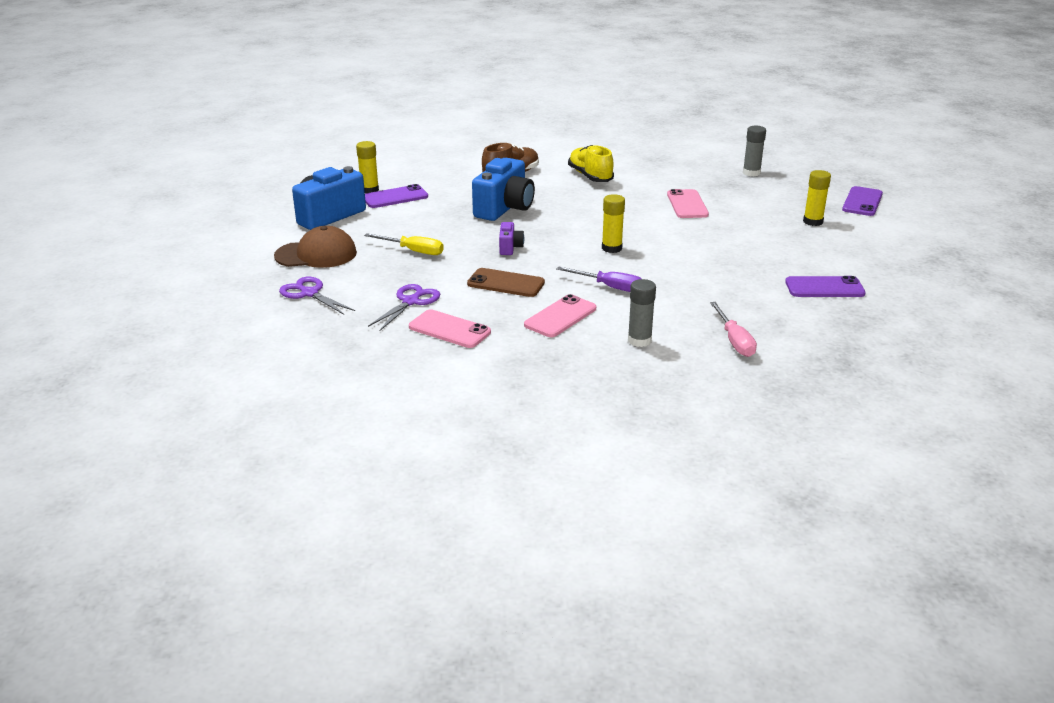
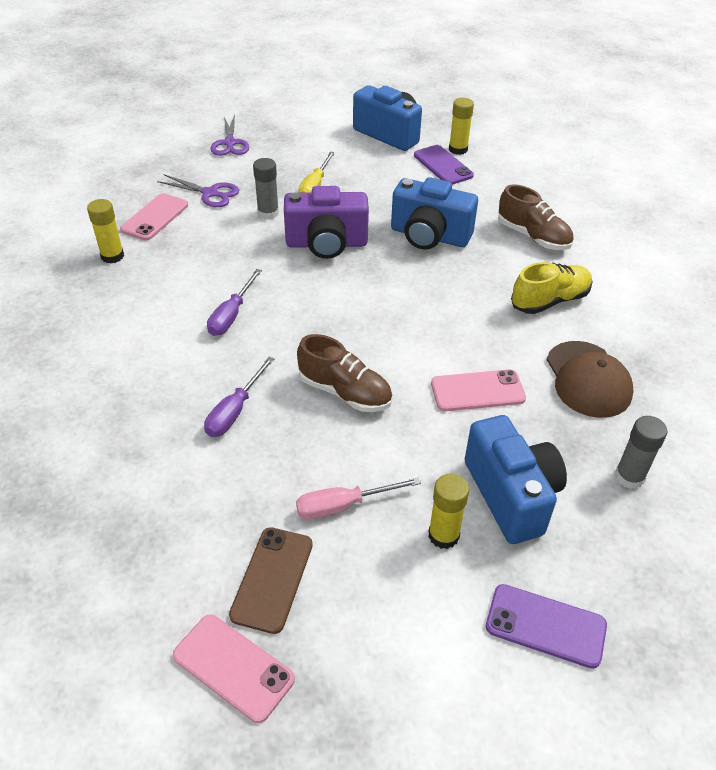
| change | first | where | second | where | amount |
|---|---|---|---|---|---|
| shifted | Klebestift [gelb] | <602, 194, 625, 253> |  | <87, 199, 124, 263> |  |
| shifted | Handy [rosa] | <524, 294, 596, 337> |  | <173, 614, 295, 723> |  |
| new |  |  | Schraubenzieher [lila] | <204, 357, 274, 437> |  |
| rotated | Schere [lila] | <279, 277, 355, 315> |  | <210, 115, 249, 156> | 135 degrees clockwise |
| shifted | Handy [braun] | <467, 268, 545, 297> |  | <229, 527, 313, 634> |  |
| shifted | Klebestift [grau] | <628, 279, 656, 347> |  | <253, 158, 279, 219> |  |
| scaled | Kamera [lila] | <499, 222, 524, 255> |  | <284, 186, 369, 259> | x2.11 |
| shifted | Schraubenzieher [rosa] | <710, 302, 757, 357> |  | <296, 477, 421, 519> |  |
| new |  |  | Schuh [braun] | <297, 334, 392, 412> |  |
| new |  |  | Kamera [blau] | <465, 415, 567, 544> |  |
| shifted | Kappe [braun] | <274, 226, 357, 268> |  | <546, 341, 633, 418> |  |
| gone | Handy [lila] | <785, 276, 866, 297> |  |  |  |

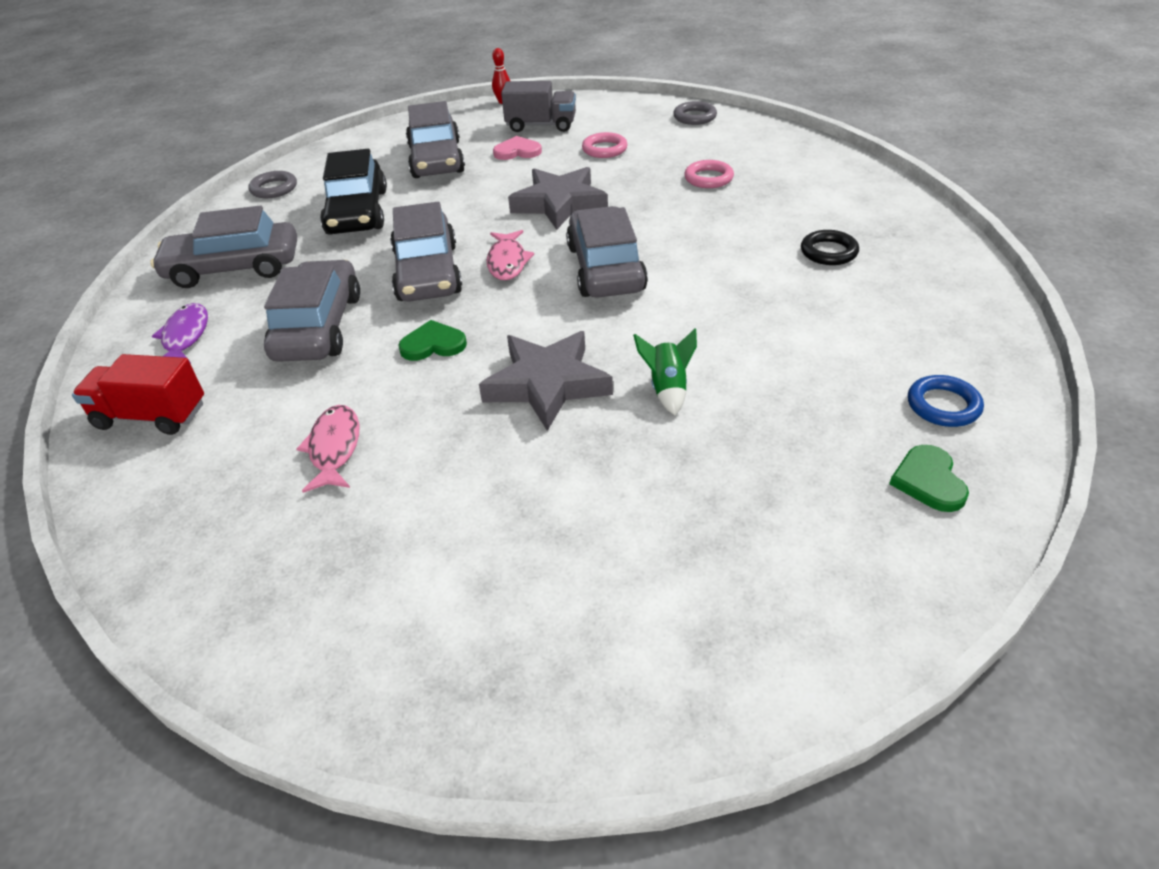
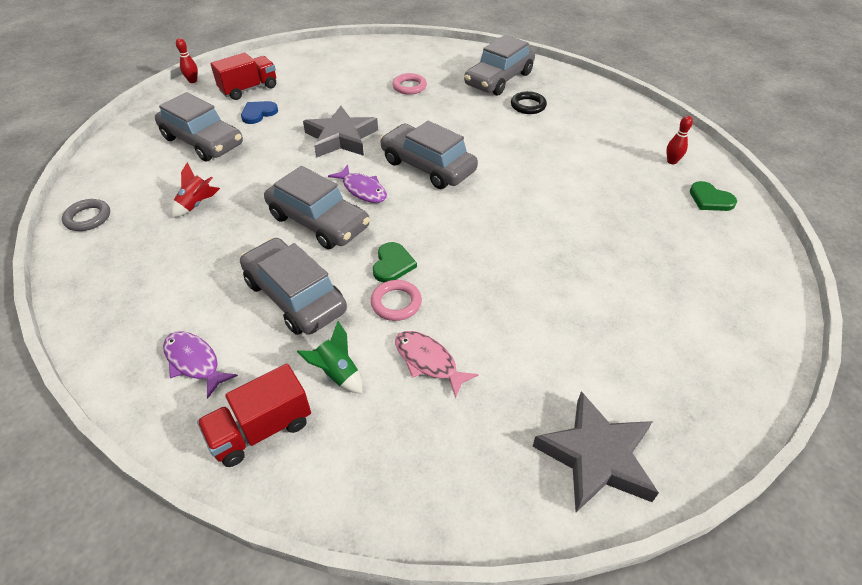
| change | first | where | second | where | amount |
|---|---|---|---|---|---|
| swapped | Auto [schwarz] | <320, 149, 387, 235> | Rakete [rot] | <171, 162, 220, 218> |  |
| repainted | Lastwagen [grau] | <501, 81, 576, 132> | Lastwagen [rot] | <210, 53, 276, 100> |  |
| repainted | Herz [rosa] | <493, 136, 542, 160> | Herz [blau] | <241, 101, 278, 124> |  |
| shifted | Rakete [grün] | <633, 329, 697, 415> |  | <297, 321, 363, 393> |  |
| repainted | Fisch [rosa] | <487, 230, 534, 280> | Fisch [lila] | <328, 165, 387, 203> |  |
| shifted | Ring [rosa] | <582, 132, 628, 158> |  | <371, 280, 422, 321> |  |
| rotated | Herz [grün] | <398, 320, 467, 361> |  | <373, 242, 417, 283> | 150 degrees clockwise |
| shifted | Auto [grau] | <150, 205, 297, 288> |  | <464, 35, 535, 96> |  |
| shifted | Stern [grau] | <479, 331, 613, 431> |  | <532, 391, 659, 512> |  |
| swapped | Ring [blau] | <908, 375, 984, 427> | Bowlingkegel [rot] | <666, 116, 693, 164> |  |
| gone | Ring [grau] | <673, 101, 717, 125> |  |  |  |

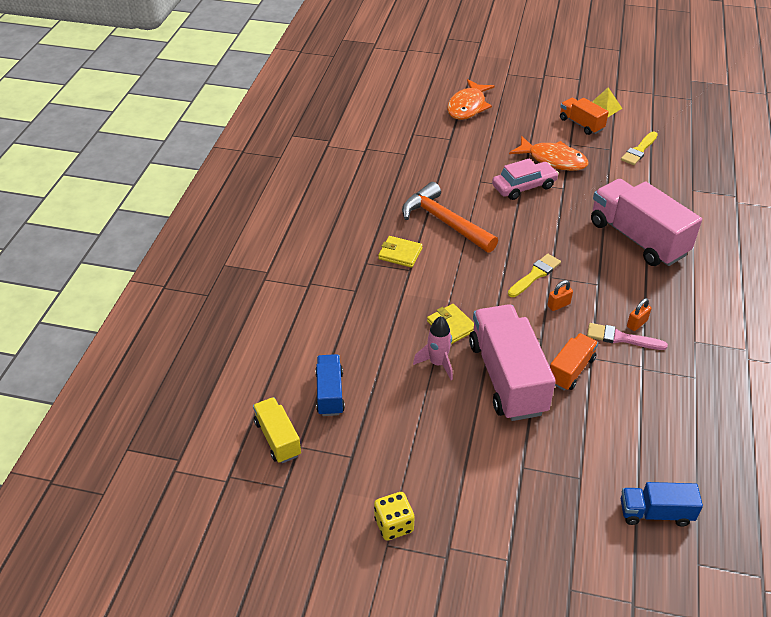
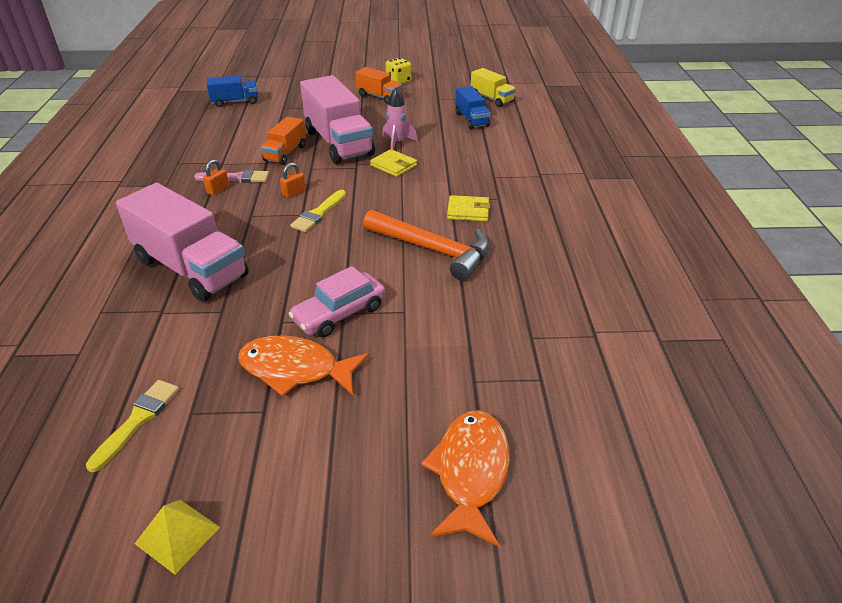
| change | first | where | second | where | amount |
|---|---|---|---|---|---|
| shifted | Lastwagen [orange] | <560, 98, 609, 135> |  | <355, 67, 402, 104> |  |

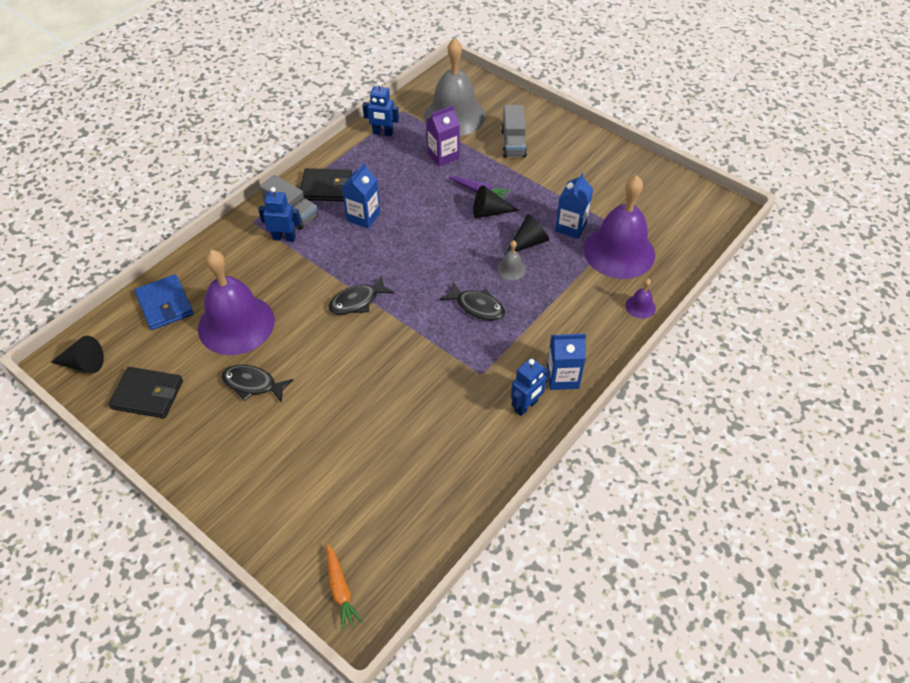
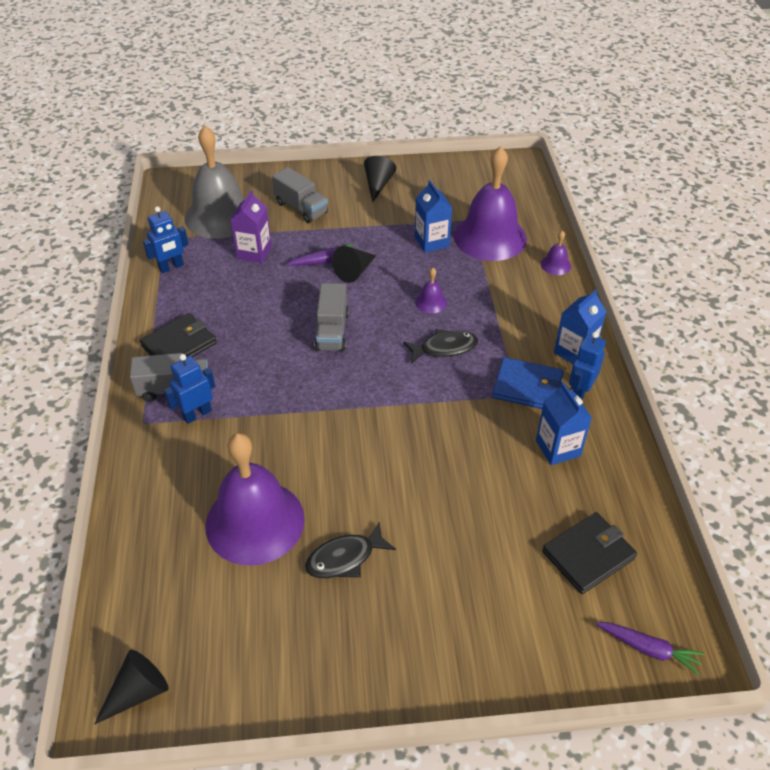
| change | first | where | second | where | amount |
|---|---|---|---|---|---|
| new |  |  | Lastwagen [grau] | <314, 283, 349, 351> |  |
| shifted | Kegel [schwarz] | <504, 214, 549, 256> |  | <364, 156, 396, 202> |  |
| repainted | Glocke [grau] | <497, 240, 526, 280> | Glocke [lila] | <415, 268, 447, 313> |  |
| shifted | Geldbörse [blau] | <135, 274, 193, 330> |  | <492, 357, 563, 409> |  |
| shifted | Getränkekarton [blau] | <342, 163, 380, 228> |  | <536, 382, 592, 465> |  |
| shifted | Geldbörse [schwarz] | <109, 367, 183, 418> |  | <542, 512, 637, 594> |  |
| rotated | Roboter [blau] | <511, 358, 548, 416> |  | <569, 332, 606, 399> | 150 degrees counterclockwise |
| repainted | Karotte [orange] | <326, 544, 363, 630> | Karotte [lila] | <596, 622, 704, 675> |  |
| gone | Fisch [schwarz] | <328, 276, 394, 314> |  |  |  |

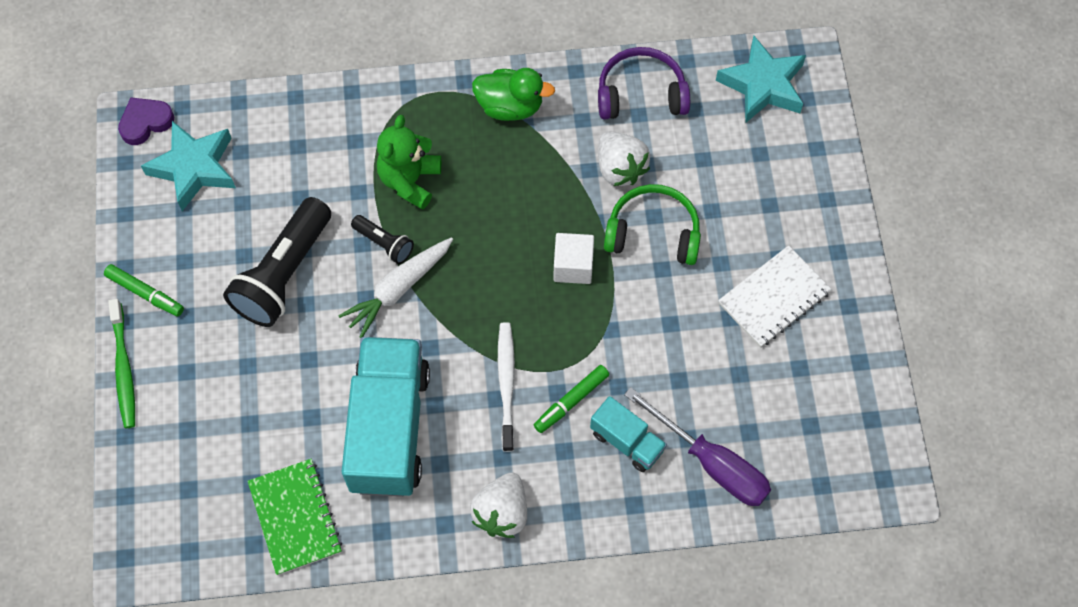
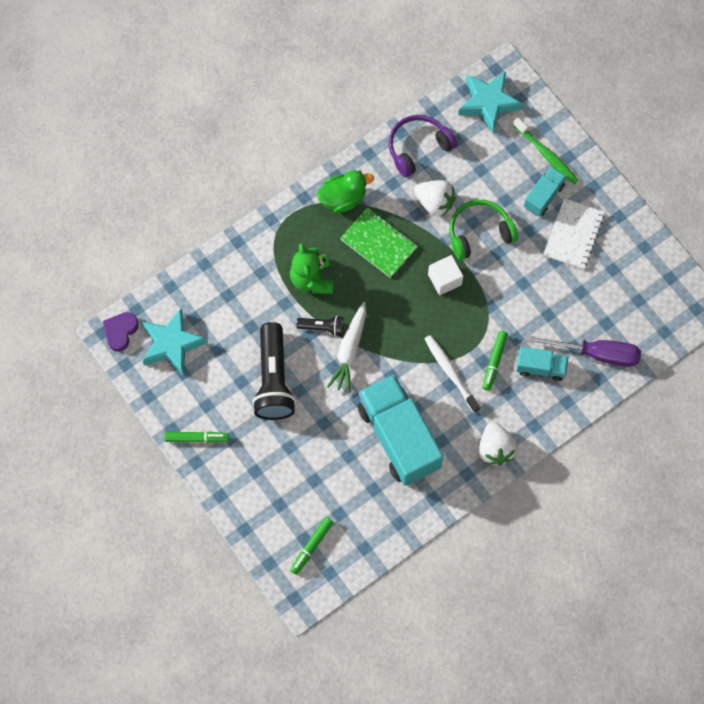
| change | first | where | second | where | amount |
|---|---|---|---|---|---|
| new |  |  | Filzstift [grün] | <290, 517, 333, 575> |  |
| shifted | Notizbuch [grün] | <248, 459, 342, 575> |  | <340, 208, 418, 278> |  |
| shifted | Zahnbürste [grün] | <108, 299, 135, 428> |  | <513, 118, 579, 185> |  |
| new |  |  | Lastwagen [türkis] | <524, 167, 567, 217> |  |

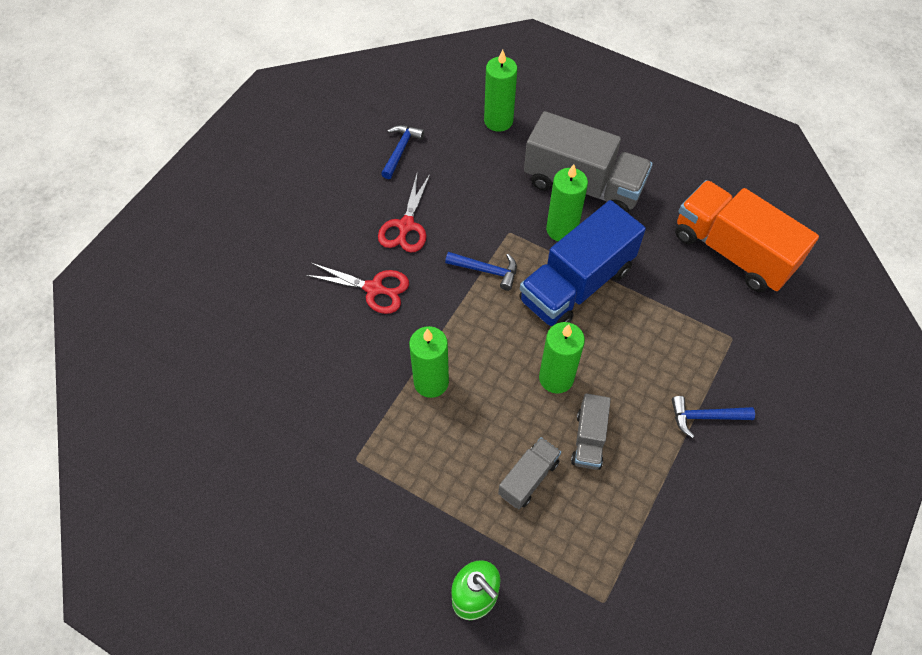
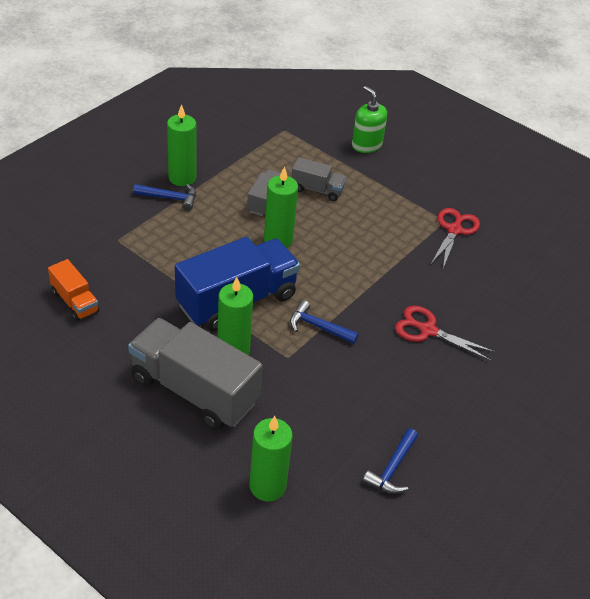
| change | first | where | second | where | amount |
|---|---|---|---|---|---|
| scaled | Lastwagen [orange] | <675, 180, 819, 292> |  | <48, 259, 99, 321> | x0.50 |
| shifted | Kerze [grün] | <409, 326, 449, 398> |  | <167, 104, 196, 186> |  |
| rotated | Lastwagen [grau] | <498, 437, 561, 509> |  | <291, 157, 346, 201> | 120 degrees counterclockwise |
| shifted | Schere [rot] | <378, 173, 431, 253> |  | <431, 208, 480, 268> |  |

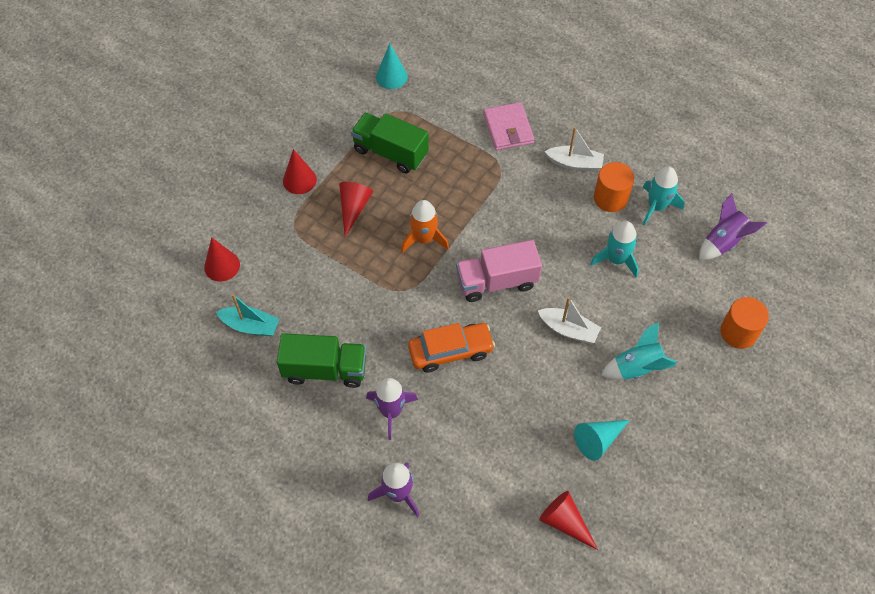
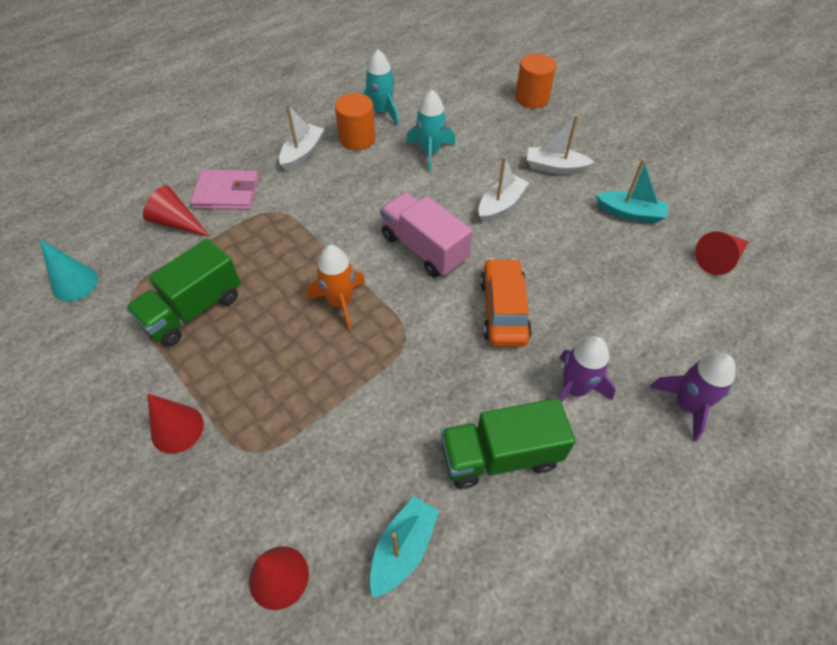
| change | first | where | second | where | amount |
|---|---|---|---|---|---|
| shifted | Kegel [rot] | <339, 182, 373, 237> |  | <143, 185, 210, 237> |  |
| rotated | Lastwagen [rosa] | <456, 240, 542, 302> |  | <380, 192, 472, 278> | 135 degrees clockwise |
| rotated | Lastwagen [grün] | <277, 333, 366, 388> |  | <441, 398, 576, 489> | 120 degrees counterclockwise |
| swapped | Rakete [türkis] | <601, 322, 677, 380> | Boot [weiß] | <527, 115, 594, 175> |  |
| swapped | Kegel [türkis] | <574, 420, 630, 461> | Boot [türkis] | <596, 159, 668, 223> |  |
| gone | Rakete [lila] | <699, 193, 767, 260> |  |  |  |

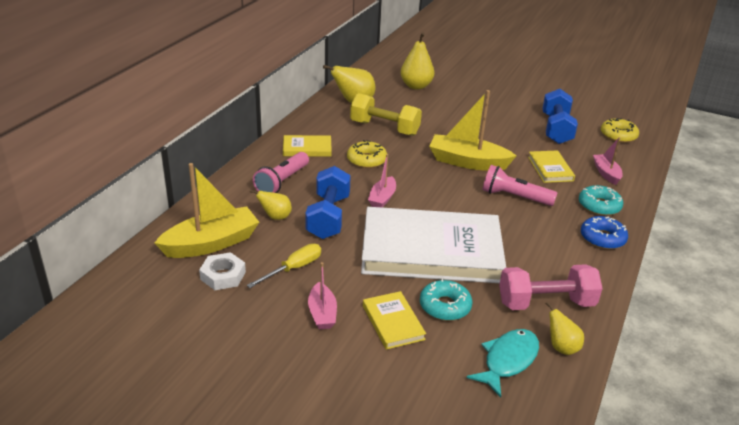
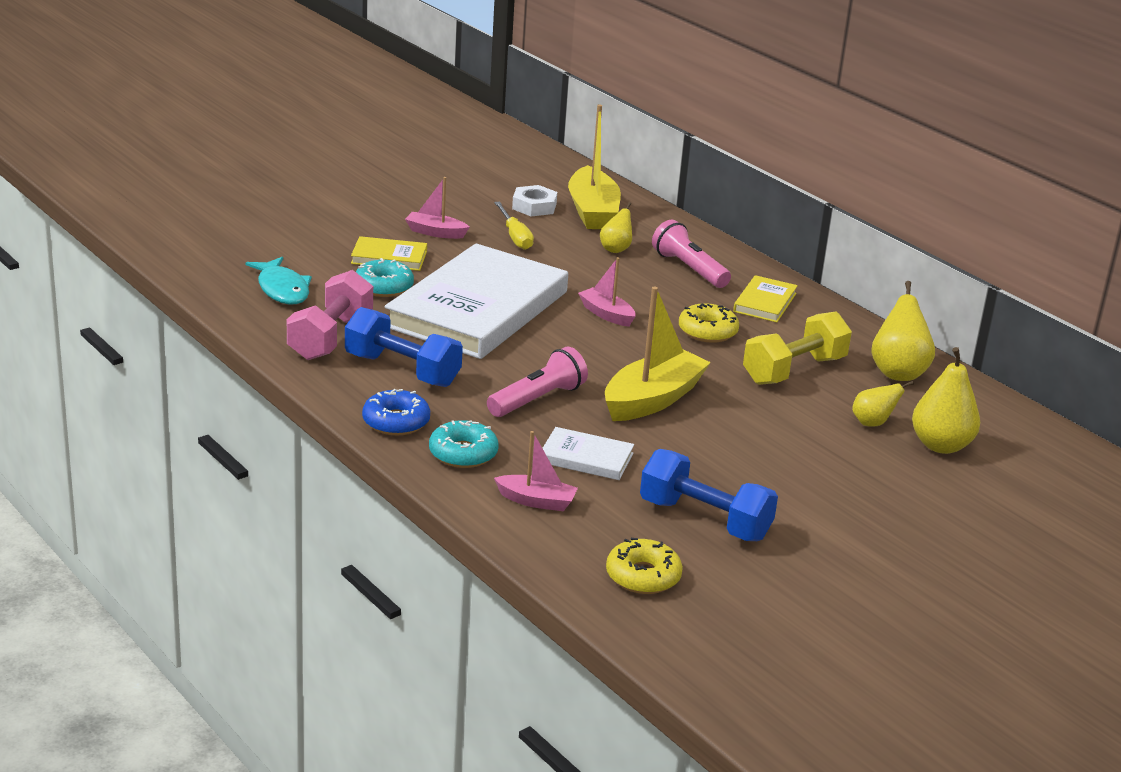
| change | first | where | second | where | amount |
|---|---|---|---|---|---|
| shifted | Hantel [blau] | <305, 166, 351, 239> |  | <345, 307, 463, 387> |  |
| repainted | Buch [gelb] | <528, 150, 575, 183> | Buch [weiß] | <542, 427, 634, 480> |  |
| shifted | Birne [gelb] | <545, 302, 584, 355> |  | <852, 381, 914, 427> |  |

